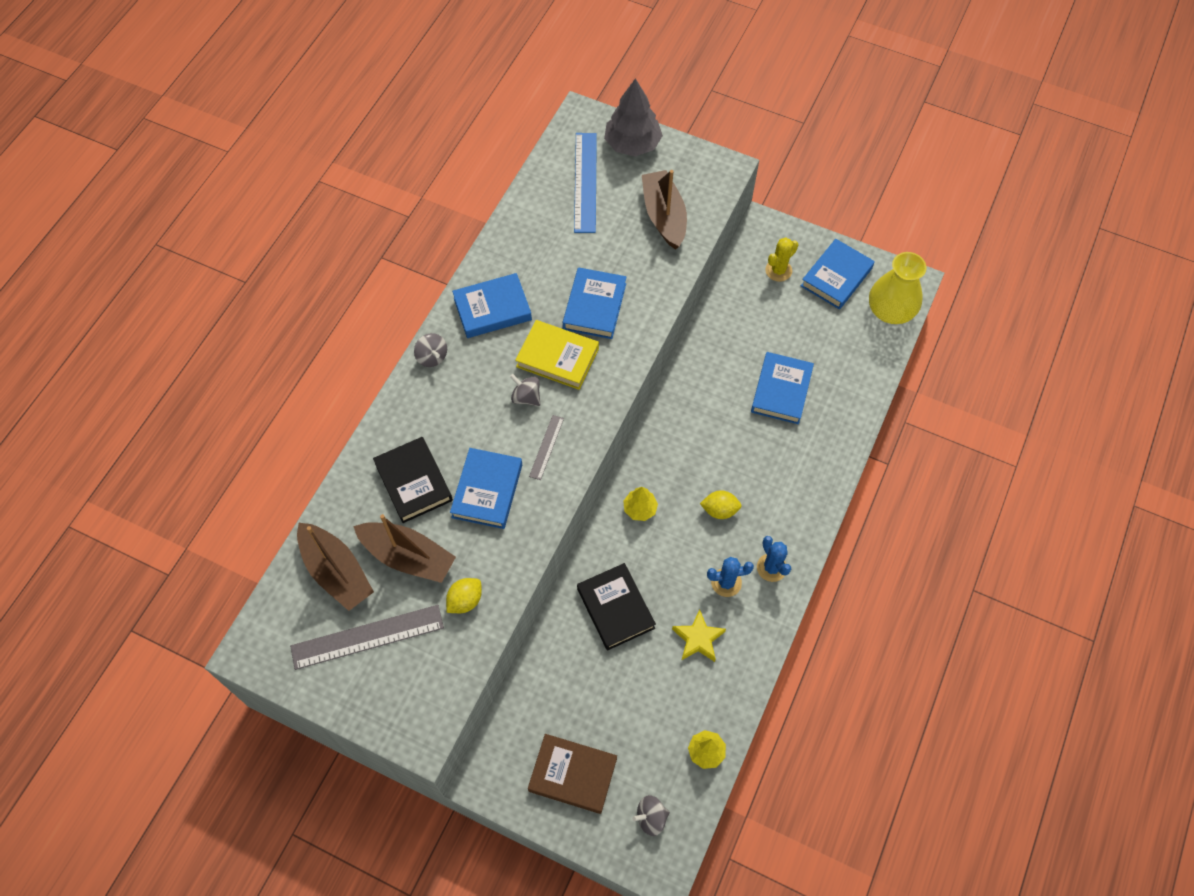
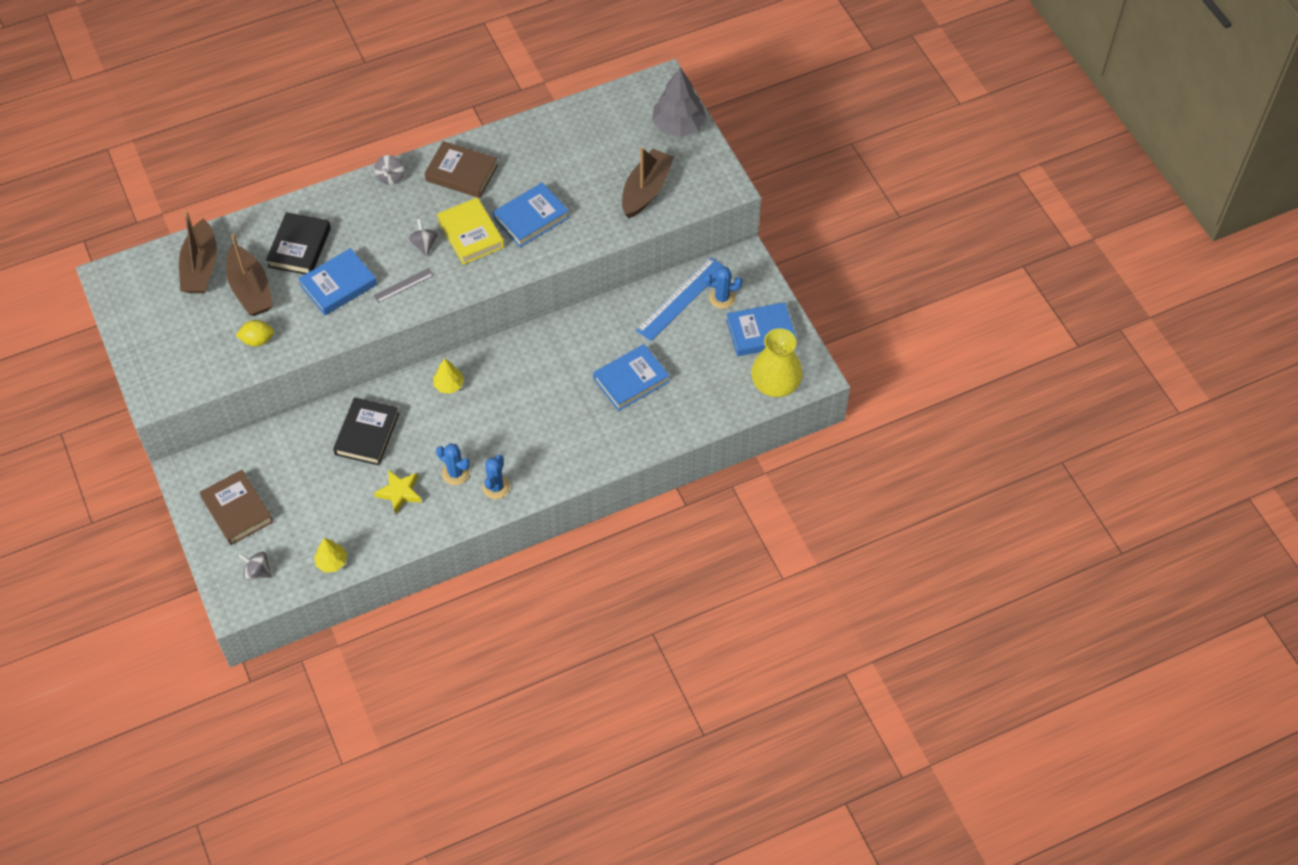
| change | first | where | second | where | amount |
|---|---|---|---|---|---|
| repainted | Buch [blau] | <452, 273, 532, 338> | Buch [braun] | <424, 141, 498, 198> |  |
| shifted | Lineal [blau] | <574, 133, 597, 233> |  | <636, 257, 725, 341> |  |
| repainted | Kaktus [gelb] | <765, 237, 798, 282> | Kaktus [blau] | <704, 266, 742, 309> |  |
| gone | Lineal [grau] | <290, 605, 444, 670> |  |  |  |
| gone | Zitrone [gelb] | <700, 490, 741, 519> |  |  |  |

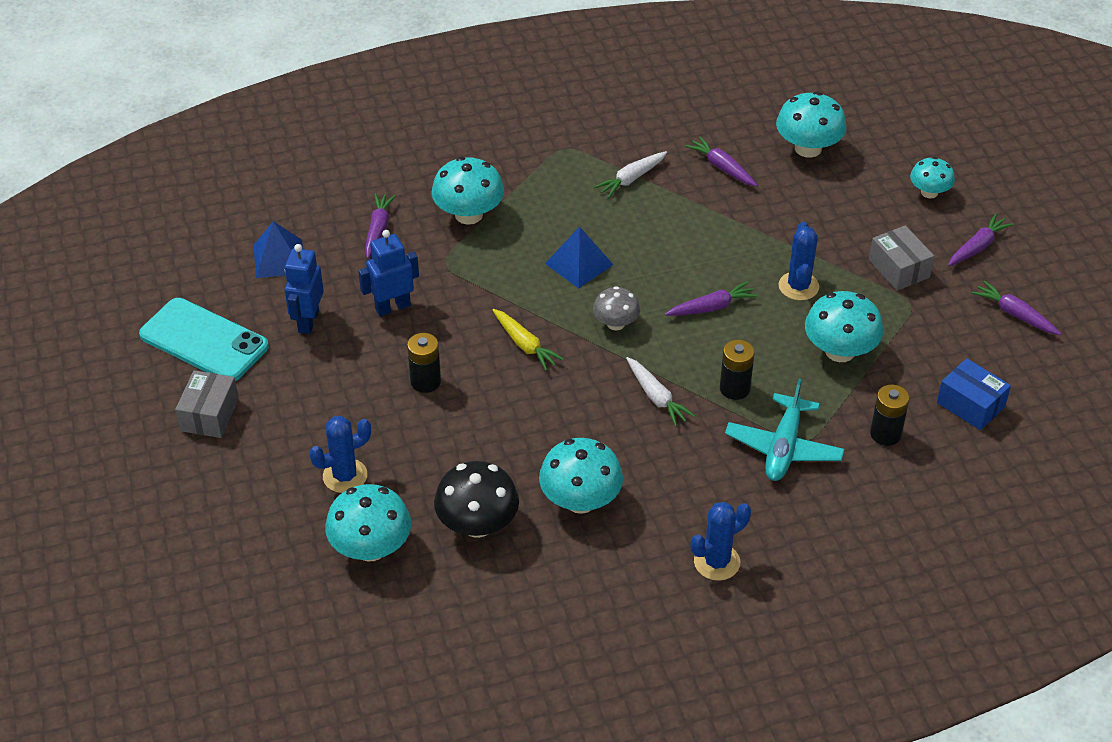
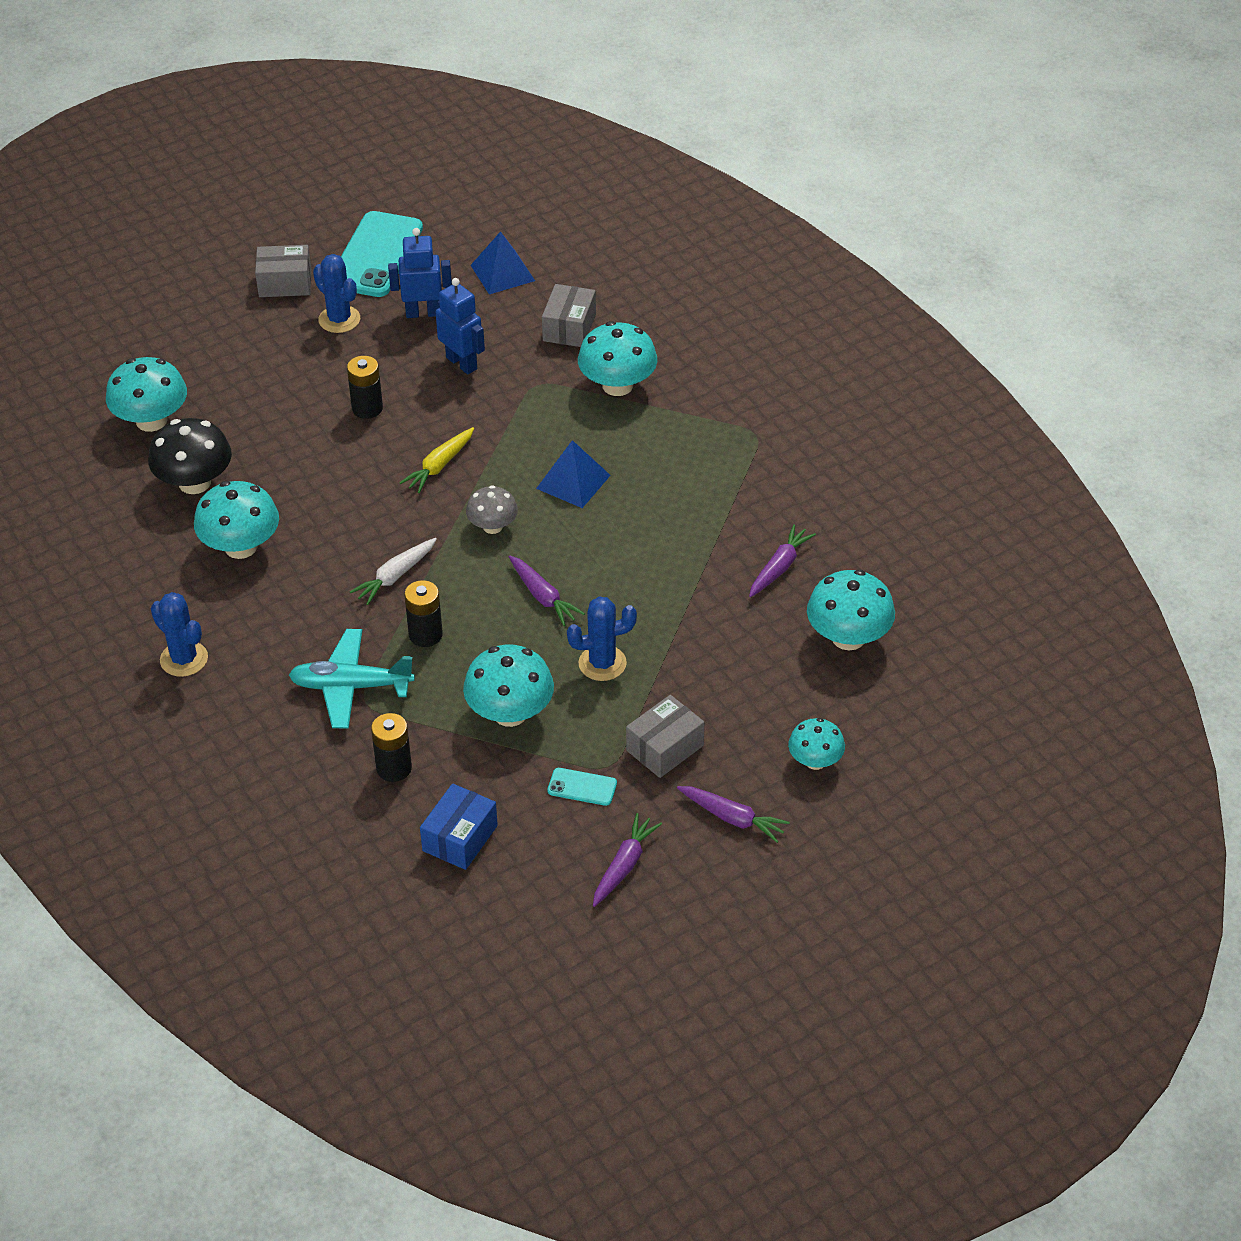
| change | first | where | second | where | amount |
|---|---|---|---|---|---|
| shifted | Kaktus [blau] | <309, 416, 371, 493> |  | <313, 254, 360, 333> |  |
| swapped | Karotte [lila] | <365, 193, 396, 258> | Schachtel [grau] | <542, 284, 596, 347> |  |
| new |  |  | Handy [türkis] | <547, 768, 617, 806> |  |
| gone | Karotte [weiß] | <594, 151, 667, 198> |  |  |  |

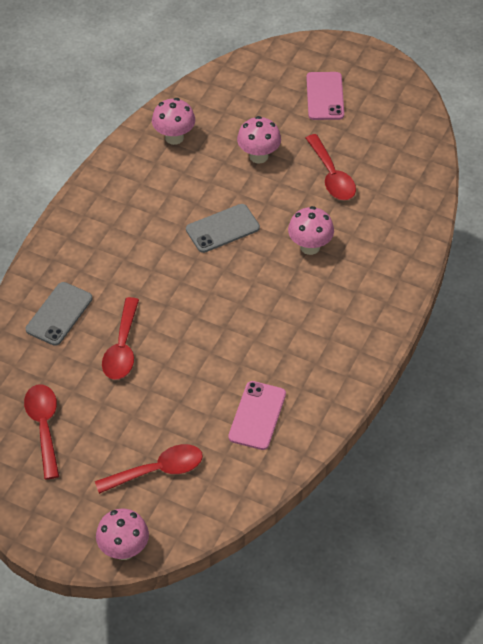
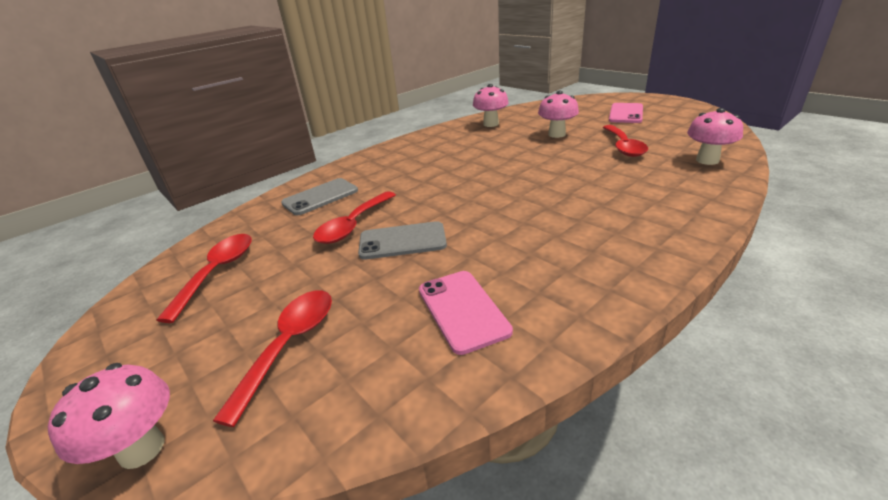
| change | first | where | second | where | amount |
|---|---|---|---|---|---|
| rotated | Löffel [rot] | <95, 444, 203, 494> |  | <213, 290, 332, 427> | 75 degrees counterclockwise |
| shifted | Handy [grau] | <186, 204, 260, 253> |  | <358, 221, 447, 260> |  |
| rotated | Handy [rosa] | <228, 381, 286, 450> |  | <419, 271, 513, 355> | 60 degrees counterclockwise |
| shifted | Pilz [rosa] | <288, 206, 334, 255> |  | <687, 108, 743, 165> |  |

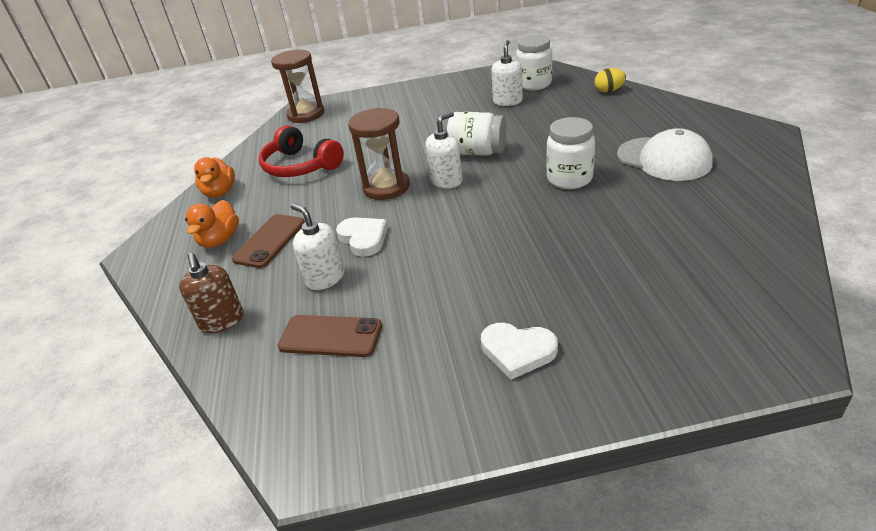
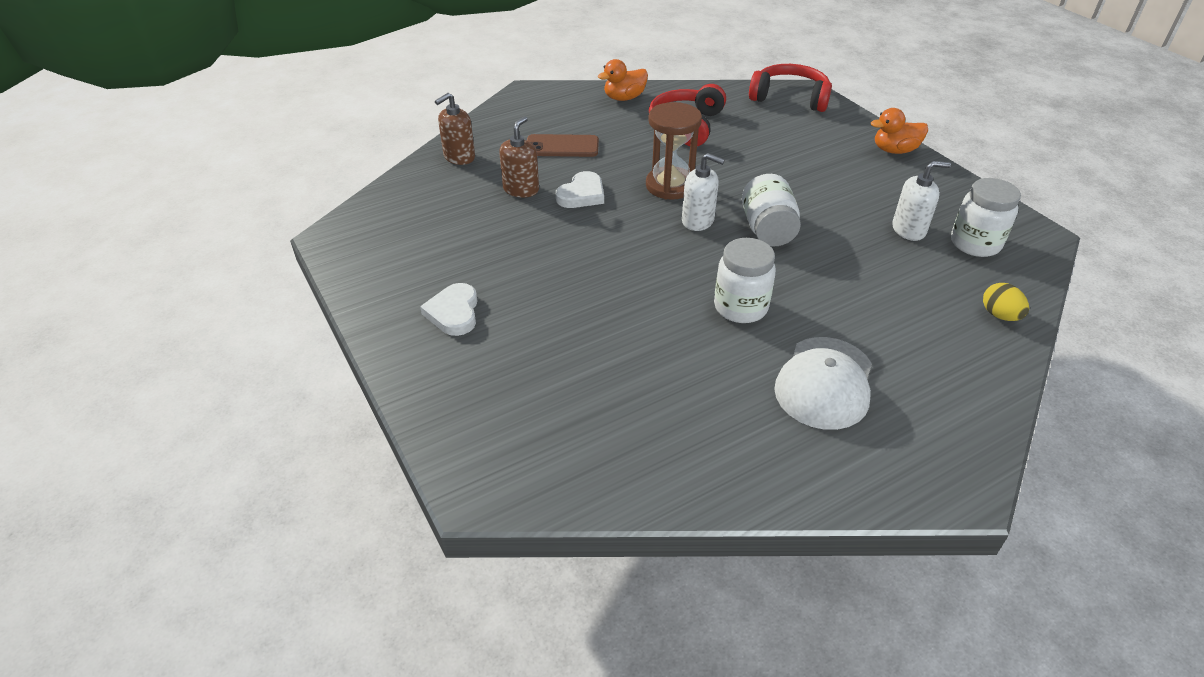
| change | first | where | second | where | amount |
|---|---|---|---|---|---|
| repainted | Seifenspender [weiß] | <291, 204, 344, 290> | Seifenspender [braun] | <499, 116, 539, 198> |  |
| swapped | Sanduhr [braun] | <271, 50, 324, 123> | Kopfhörer [rot] | <749, 64, 832, 112> |  |
| shifted | Ente [orange] | <185, 200, 239, 248> |  | <871, 108, 928, 154> |  |
| gone | Handy [braun] | <278, 315, 382, 357> |  |  |  |

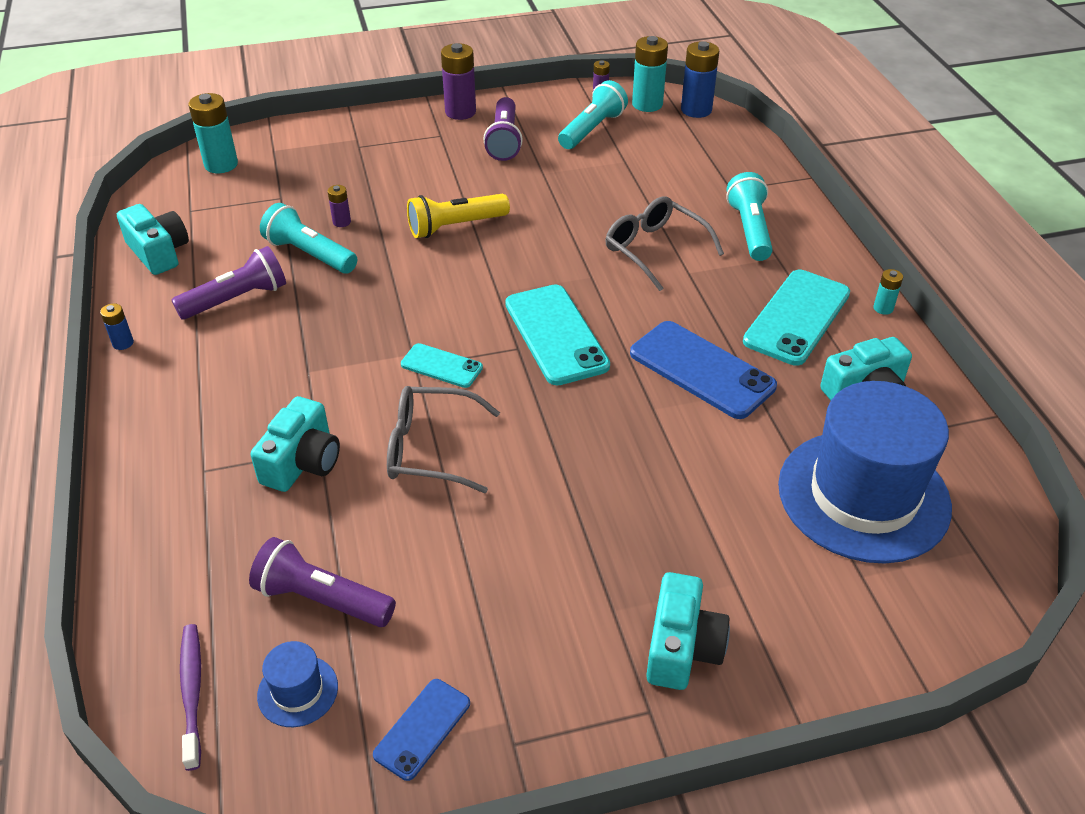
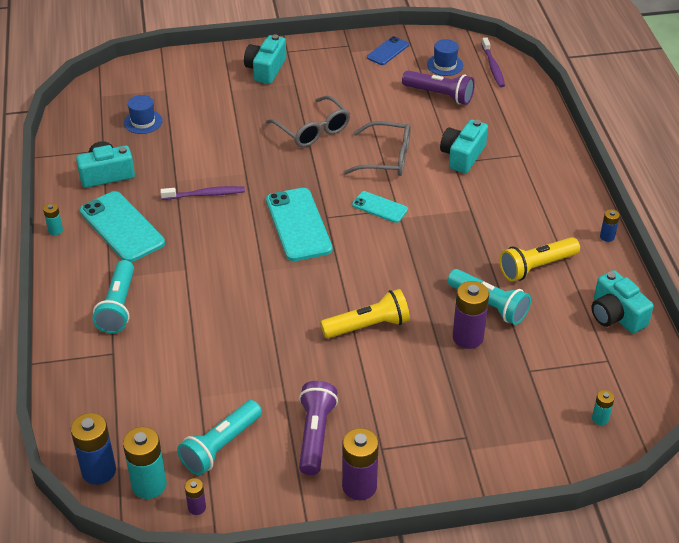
| change | first | where | second | where | amount |
|---|---|---|---|---|---|
| rotated | Handy [türkis] | <743, 270, 850, 366> |  | <80, 191, 165, 262> | 75 degrees counterclockwise |
| scaled | Hut [blau] | <778, 381, 952, 563> |  | <124, 95, 163, 134> | x0.40 |
| swapped | Handy [blau] | <630, 321, 777, 419> | Zahnbürste [lila] | <160, 186, 245, 200> |  |
| shifted | Brille [grau] | <605, 196, 724, 291> |  | <266, 95, 350, 147> |  |
| scaled | Batterie [lila] | <328, 185, 351, 227> |  | <453, 281, 489, 349> | x1.95 |
| repainted | Taschenlampe [lila] | <172, 246, 286, 320> | Taschenlampe [gelb] | <499, 237, 580, 282> |  |
| scaled | Batterie [türkis] | <189, 93, 238, 173> |  | <592, 390, 615, 425> | x0.51 |

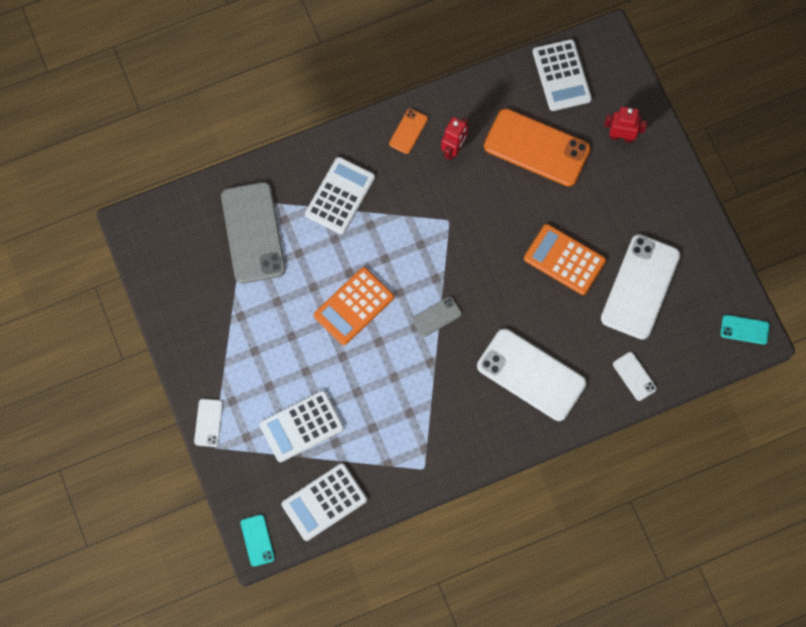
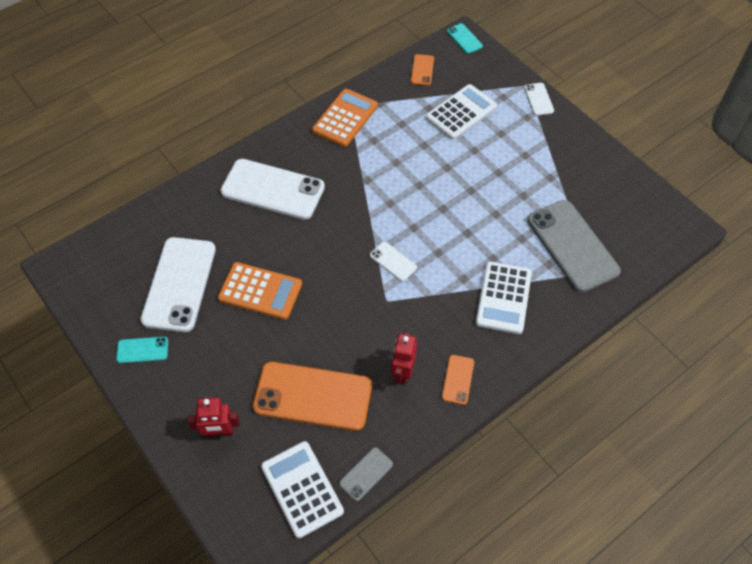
| change | first | where | second | where | amount |
|---|---|---|---|---|---|
| shifted | Handy [türkis] | <721, 315, 770, 345> |  | <116, 337, 168, 363> |  |
| shifted | Taschenrechner [orange] | <314, 267, 394, 345> |  | <312, 89, 378, 147> |  |
| shifted | Handy [grau] | <412, 296, 462, 337> |  | <339, 447, 393, 501> |  |
| shifted | Handy [weiß] | <613, 352, 657, 401> |  | <370, 242, 417, 281> |  |
| swapped | Taschenrechner [weiß] | <282, 463, 367, 541> | Handy [orange] | <411, 54, 434, 86> |  |

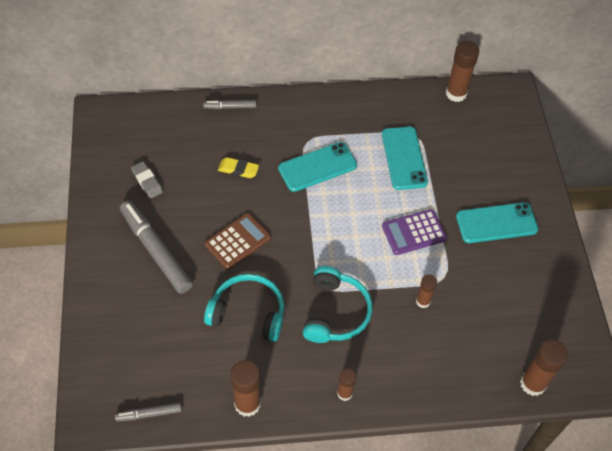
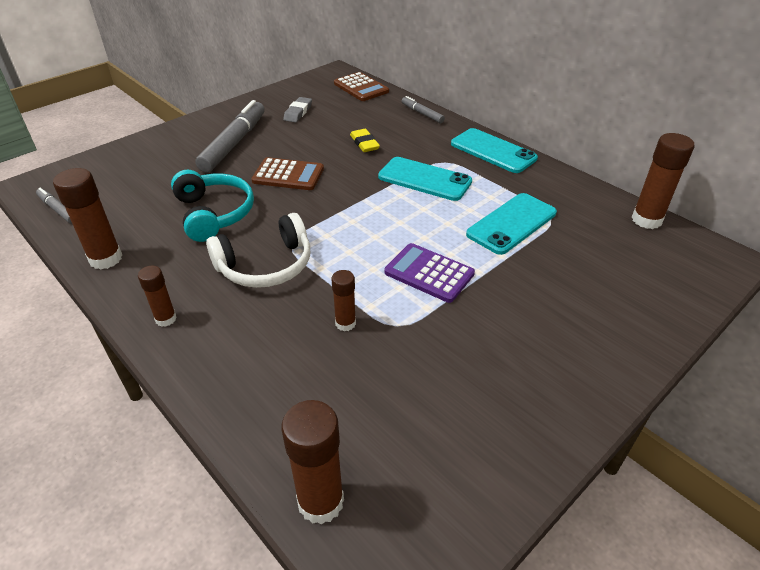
| change | first | where | second | where | amount |
|---|---|---|---|---|---|
| repainted | Kopfhörer [türkis] | <303, 266, 372, 343> | Kopfhörer [weiß] | <206, 213, 310, 288> |  |
| new |  |  | Taschenrechner [braun] | <334, 72, 389, 101> |  |
| shifted | Handy [türkis] | <456, 202, 538, 243> |  | <451, 128, 538, 173> |  |

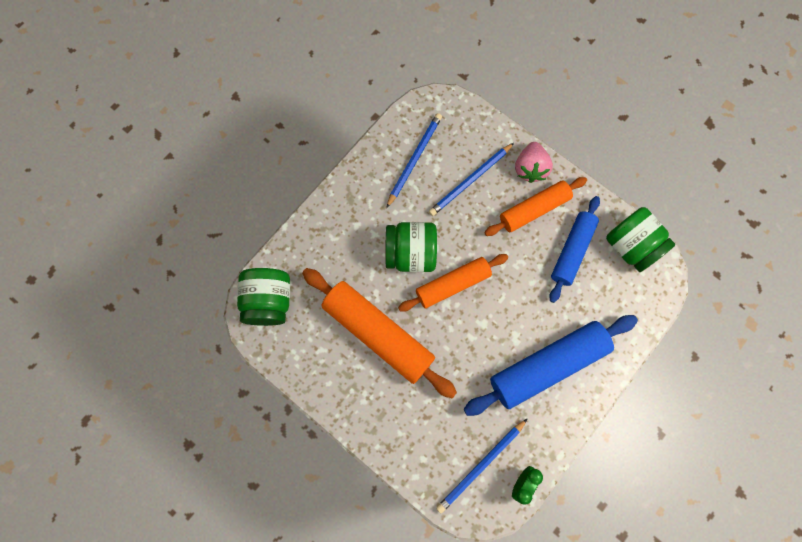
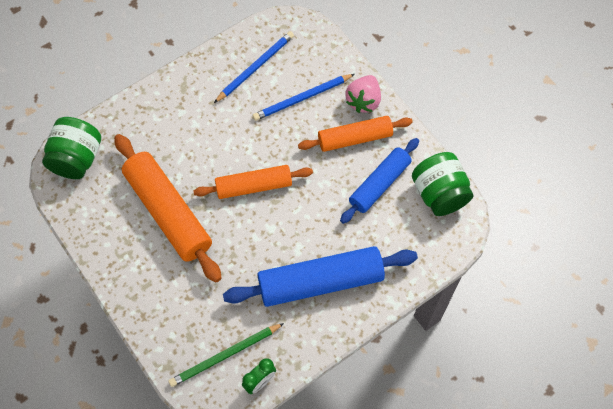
| change | first | where | second | where | amount |
|---|---|---|---|---|---|
| repainted | Bleistift [blau] | <436, 418, 528, 513> | Bleistift [grün] | <169, 323, 284, 387> |  |
| gone | Einmachglas [grün] | <385, 222, 437, 272> |  |  |  |

